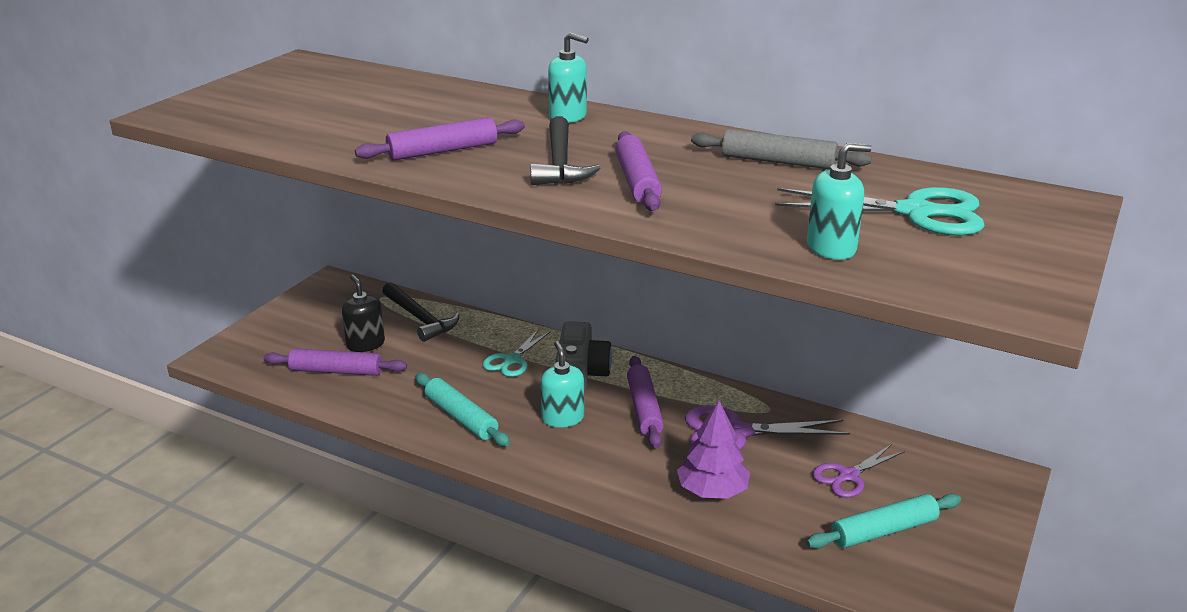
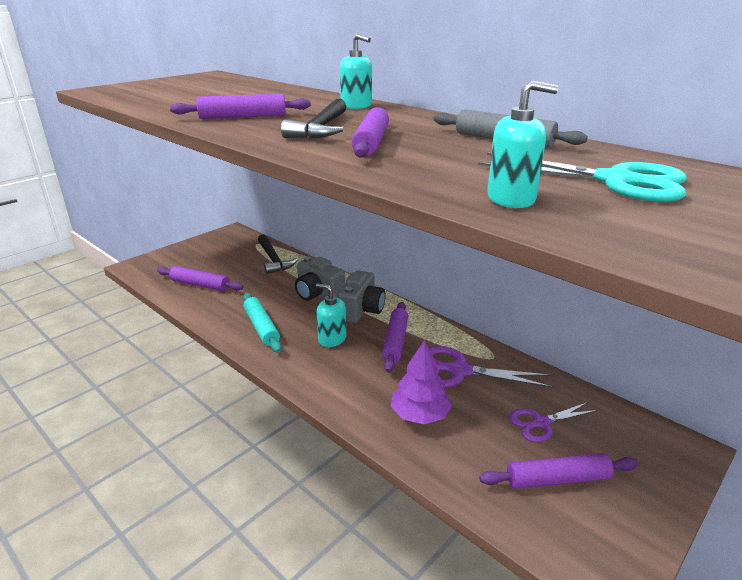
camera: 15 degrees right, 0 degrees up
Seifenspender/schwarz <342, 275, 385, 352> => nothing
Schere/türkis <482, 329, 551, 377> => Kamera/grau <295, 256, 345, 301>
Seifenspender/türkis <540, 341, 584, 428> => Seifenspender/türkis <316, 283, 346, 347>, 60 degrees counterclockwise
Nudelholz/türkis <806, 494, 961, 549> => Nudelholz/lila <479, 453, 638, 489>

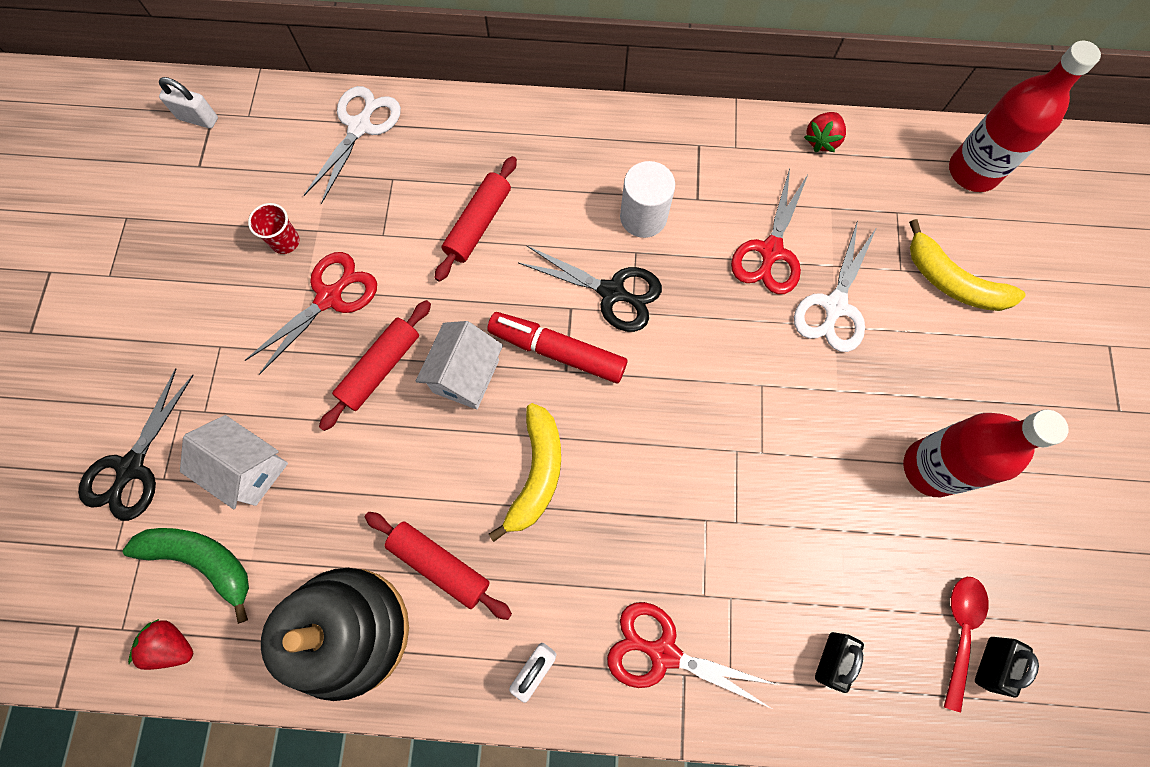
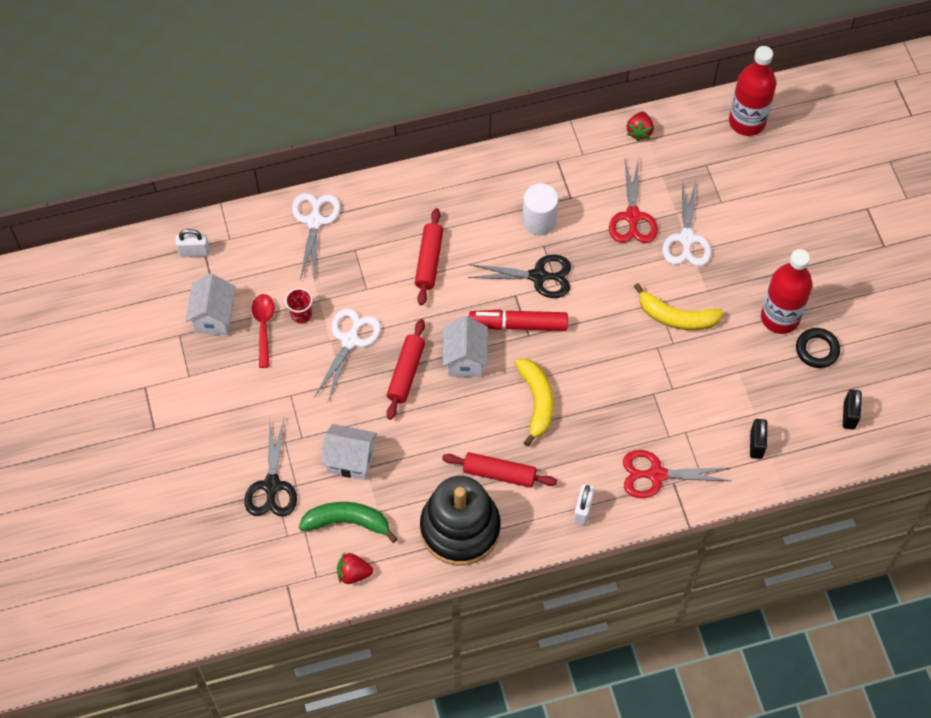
camera: 20 degrees left, 10 degrees down
Banane/gelb <909, 219, 1025, 311> => Banane/gelb <634, 283, 724, 330>, moved
Schere/rot <244, 252, 377, 375> => Schere/weiß <315, 308, 381, 402>
Löffel/rot <944, 577, 989, 712> => Löffel/rot <251, 294, 275, 368>, moved
nothing => Haus/weiß <185, 274, 236, 336>
nothing => Ring/schwarz <796, 328, 840, 368>

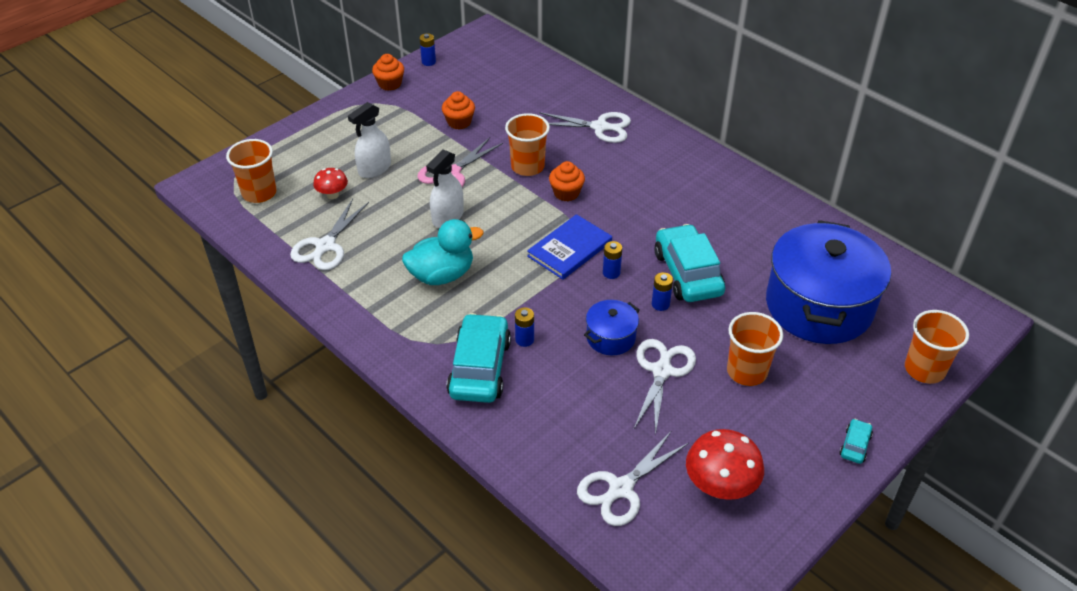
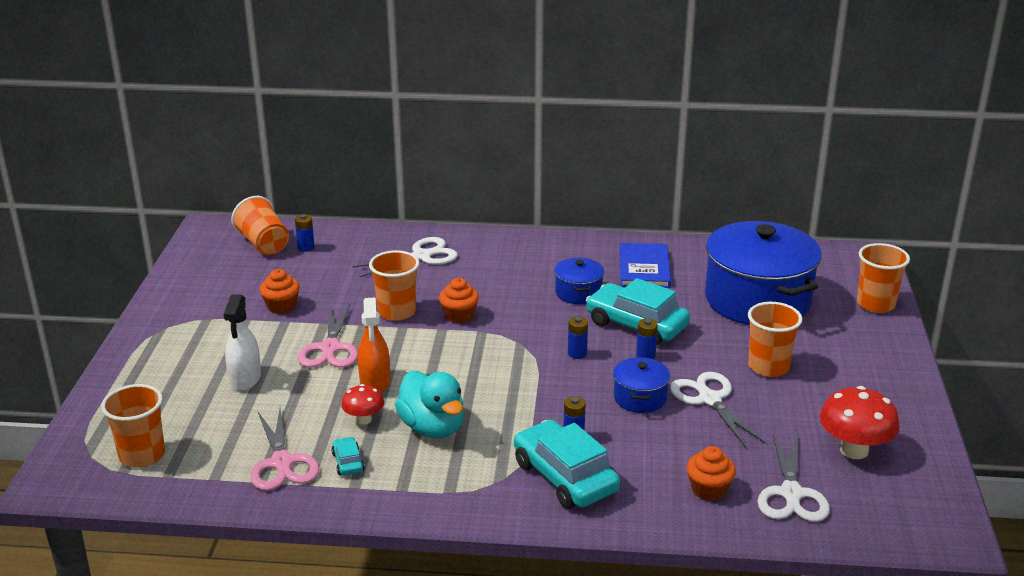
camera: 40 degrees left, 15 degrees down
Batterie/blau <420, 33, 436, 66> => Batterie/blau <295, 214, 315, 252>, moved
Muffin/orange <372, 54, 404, 91> => Muffin/orange <687, 446, 736, 501>, moved
Sprühflasche/weiß <426, 149, 464, 228> => Sprühflasche/orange <358, 297, 390, 393>
Pilz/rot <313, 168, 348, 199> => Pilz/rot <341, 384, 384, 425>, moved
Schere/weiß <290, 199, 369, 270> => Schere/rosa <250, 409, 320, 491>
Buch/blau <527, 214, 612, 280> => Buch/blau <619, 243, 671, 288>, moved
Ente/türkis <402, 219, 484, 285> => Ente/türkis <395, 371, 464, 438>, 120 degrees clockwise
Auto/türkis <839, 419, 873, 464> => Auto/türkis <331, 437, 365, 476>, moved
nothing => Becher/orange <231, 196, 289, 255>
nothing => Kochtopf/blau <554, 258, 604, 304>

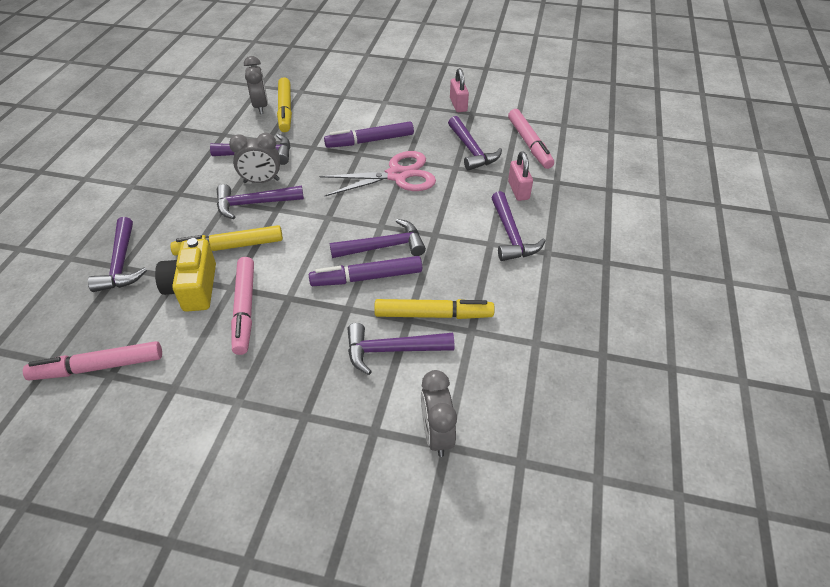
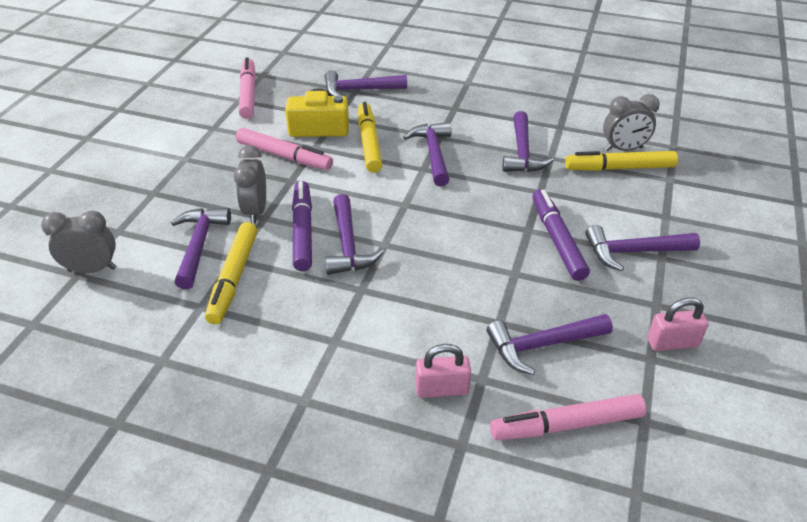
camera: 95 degrees right, 5 degrees down
Wecker/grau <229, 133, 280, 183> => Wecker/grau <234, 145, 266, 224>, moved
Schere/rosa <320, 151, 436, 196> => nothing
Hammer/lila <491, 191, 546, 261> => Hammer/lila <585, 225, 700, 271>, moved
Filzstift/rosa <231, 257, 254, 355> => Filzstift/rosa <236, 128, 333, 170>, 150 degrees counterclockwise

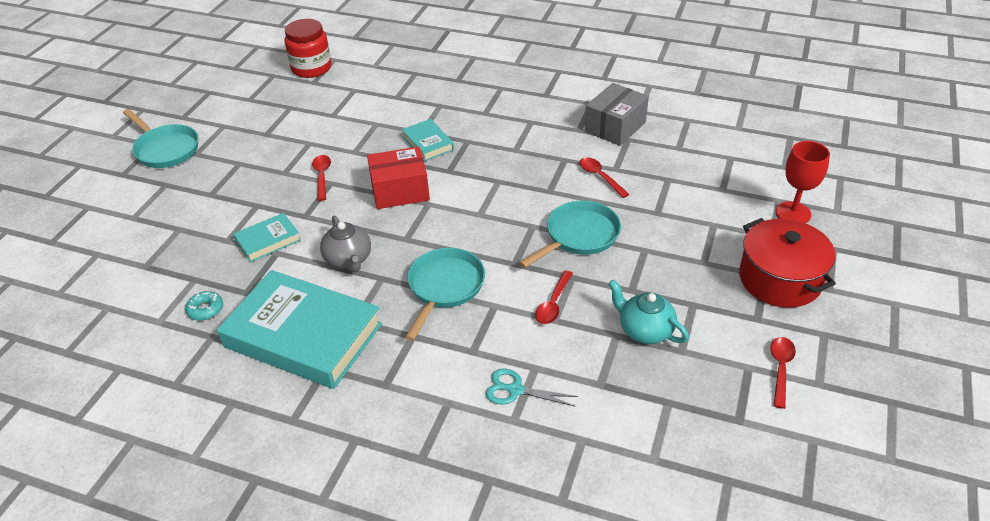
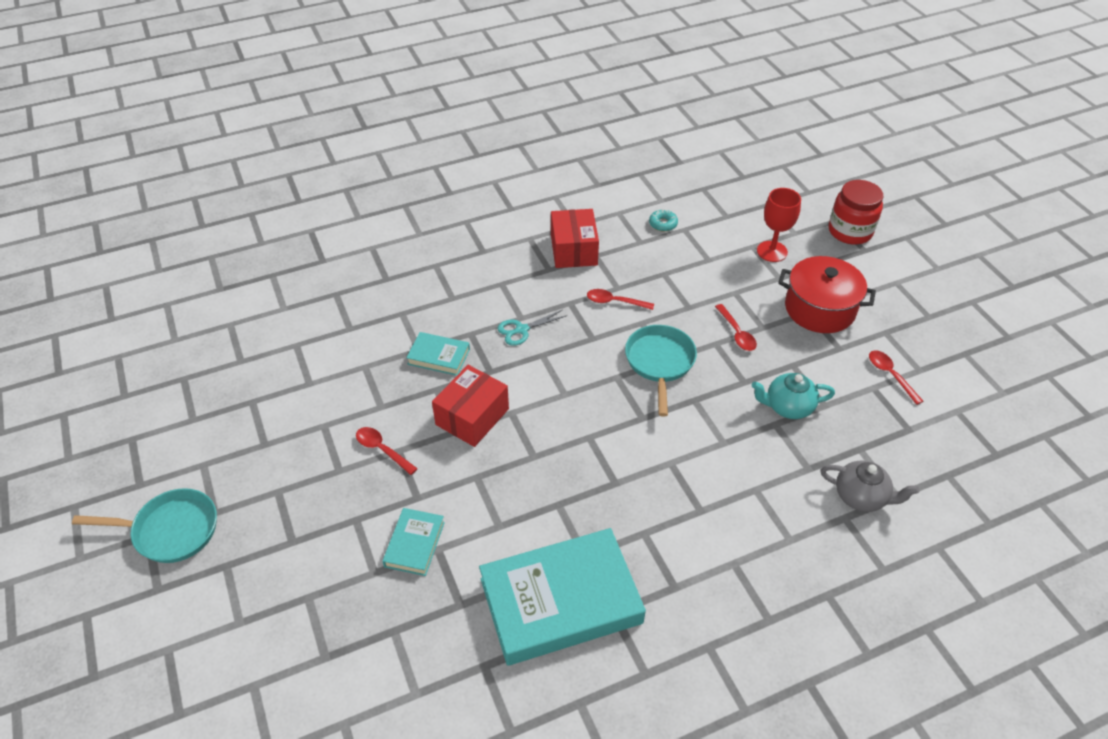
camera: 45 degrees left, 5 degrees up
Einmachglas/rot <285, 19, 331, 78> => Einmachglas/rot <829, 180, 883, 245>, moved
Schachtel/grau <585, 83, 649, 146> => Schachtel/rot <551, 209, 599, 268>
Teekanne/grau <320, 216, 371, 272> => Teekanne/grau <821, 460, 919, 512>, moved
Pfanne/türkis <405, 248, 485, 341> => nothing
Löffel/rot <535, 270, 573, 324> => Löffel/rot <715, 304, 757, 351>, moved
Donut/türkis <185, 291, 223, 321> => Donut/türkis <649, 209, 678, 232>, moved
Schere/türkis <486, 369, 578, 407> => Schere/türkis <498, 310, 568, 346>, moved

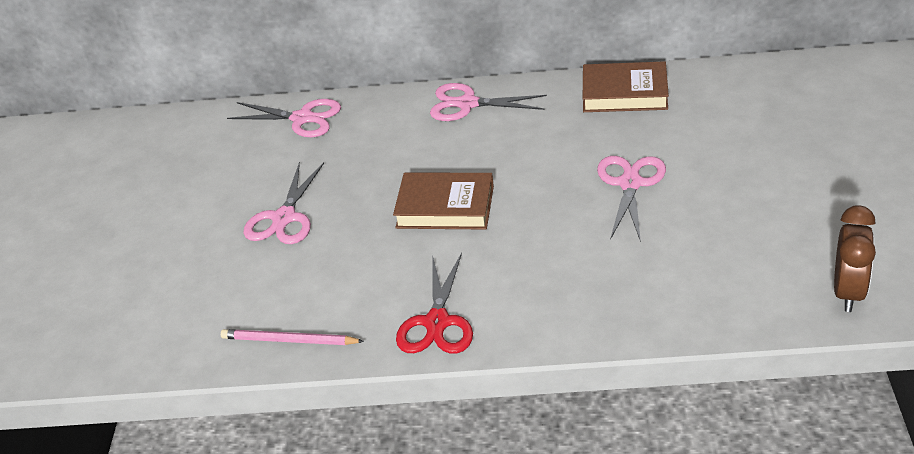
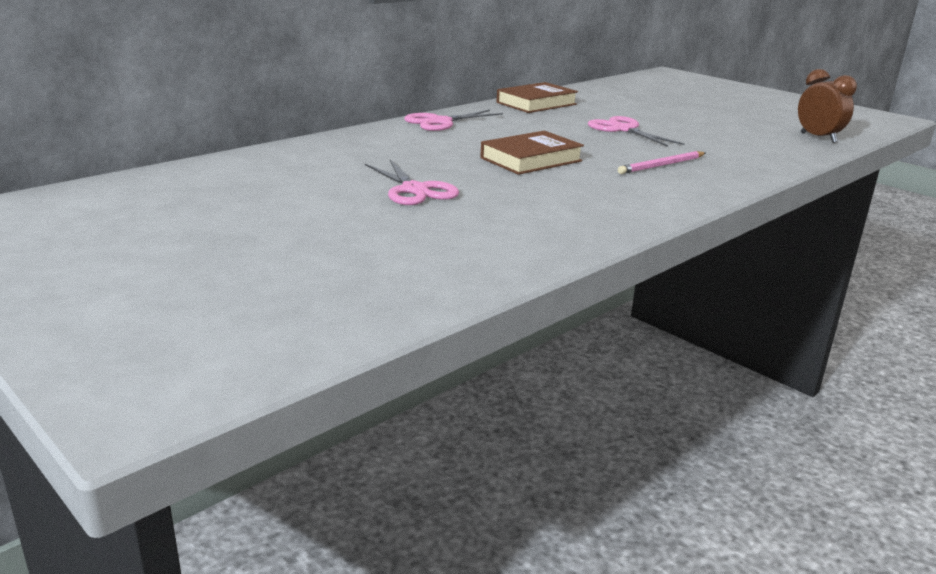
camera: 50 degrees left, 15 degrees down
Schere/rosa <227, 99, 341, 137> => nothing
Schere/rot <396, 253, 473, 354> => nothing
Bleistift/rosa <221, 329, 364, 345> => Bleistift/rosa <618, 151, 705, 174>, moved

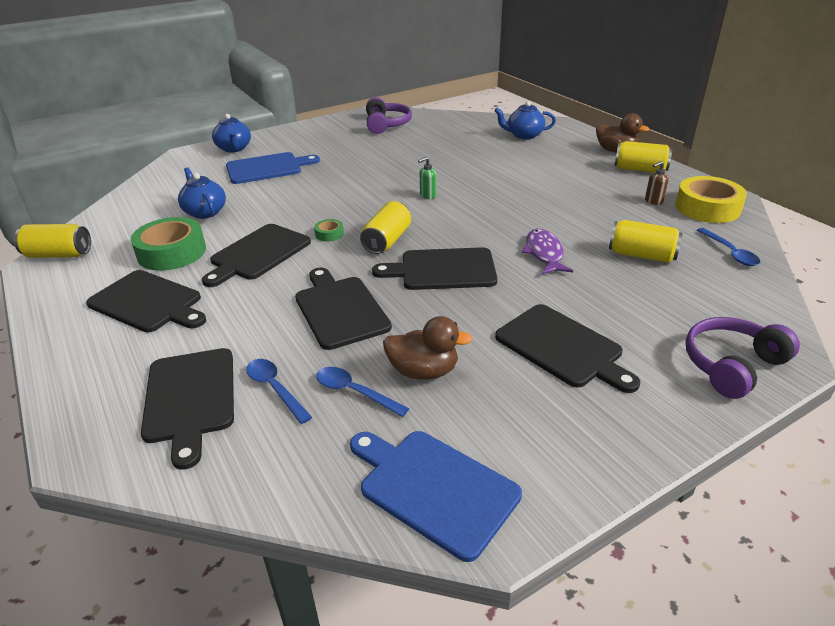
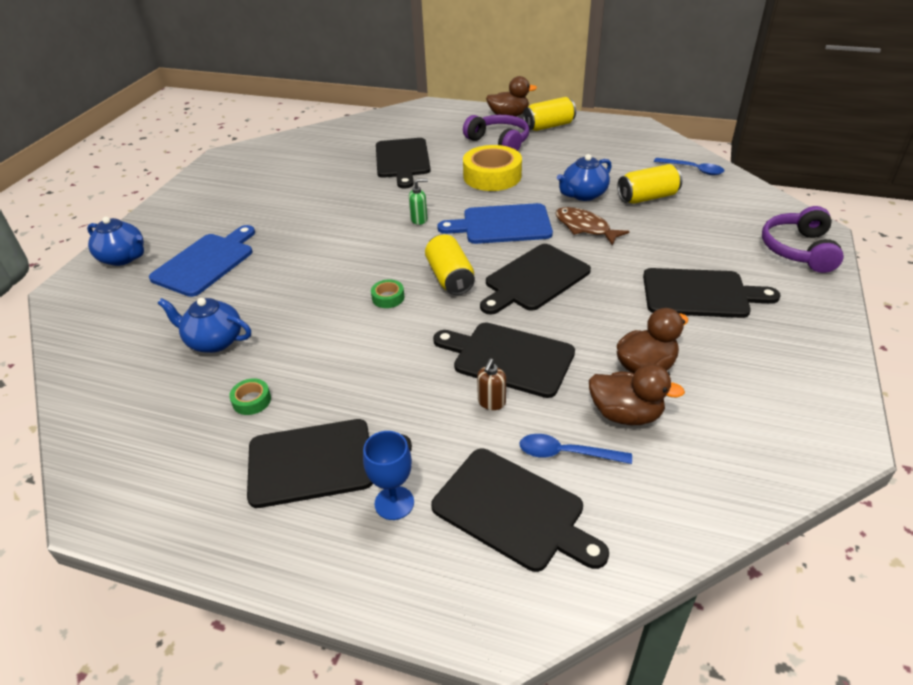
camera: 40 degrees left, 5 degrees up
Kopfhörer/lila <366, 97, 412, 134> => Kopfhörer/lila <463, 115, 529, 151>, moved
Teekanne/blau <494, 101, 556, 139> => Teekanne/blau <557, 154, 612, 201>, moved
Seifenspender/grün <418, 157, 436, 199> => Seifenspender/grün <409, 179, 428, 225>, 120 degrees counterclockwise
Seifenspender/braun <645, 161, 669, 205> => Seifenspender/braun <477, 359, 506, 410>, moved
Klebeband/gelb <675, 176, 747, 223> => Klebeband/gelb <463, 145, 522, 191>, moved
Klebeband/grün <131, 217, 206, 271> => Klebeband/grün <229, 378, 271, 415>, x0.45
Dose/gelb <14, 224, 91, 258> => nothing
Schneidebrett/schwarz <202, 224, 311, 287> => Schneidebrett/schwarz <376, 138, 431, 188>, moved
Fisch/lila <522, 229, 573, 274> => Fisch/braun <555, 207, 630, 245>
Löffel/blau <316, 367, 409, 417> => Ente/braun <589, 364, 685, 425>
Schneidebrett/blau <350, 431, 522, 562> => Schneidebrett/blau <437, 203, 553, 244>, moved
nothing => Kelch/blau <363, 431, 414, 520>

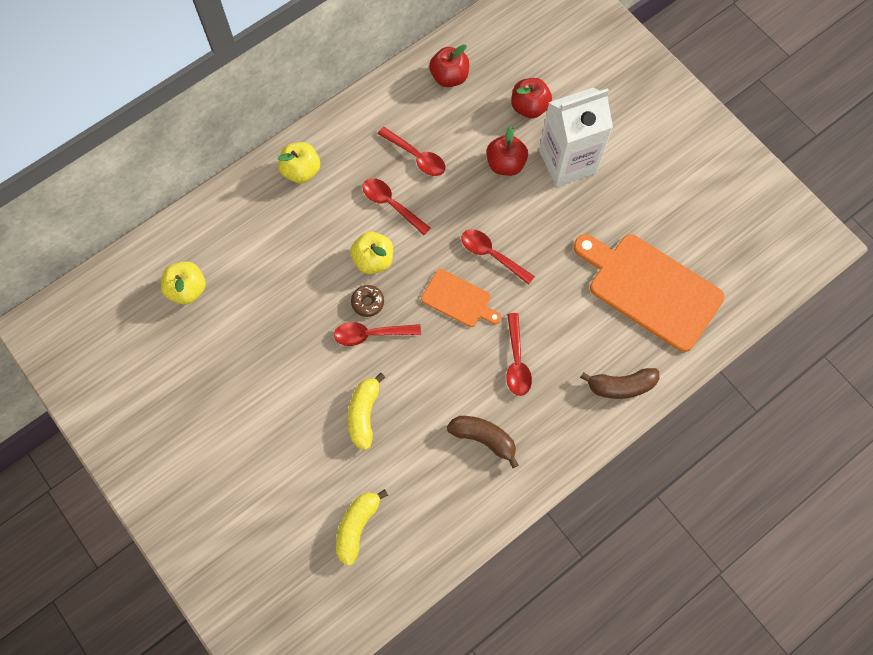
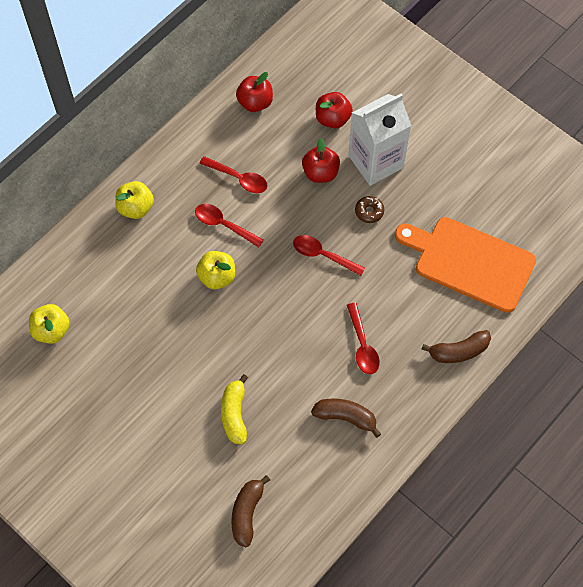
camera: 10 degrees left, 5 degrees down
Schneidebrett/orange <421, 269, 501, 327> => nothing
Donut/braun <351, 285, 384, 317> => Donut/braun <355, 196, 384, 223>, moved
Löffel/rot <334, 322, 421, 346> => nothing
Banane/gelb <336, 489, 388, 566> => Banane/braun <231, 475, 270, 547>

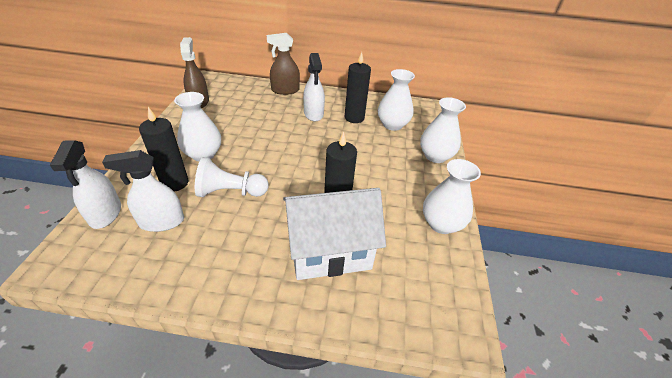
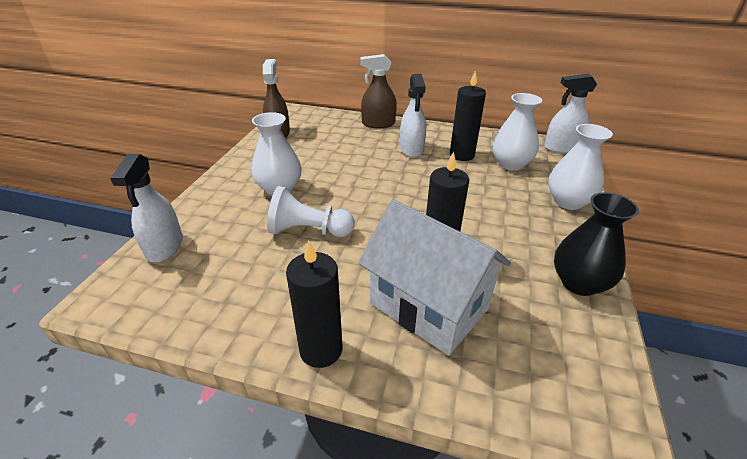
camera: 10 degrees right, 5 degrees down
Kerze/schwarz <139, 107, 188, 192> => Kerze/schwarz <286, 240, 342, 368>, moved
Sprühflasche/weiß <102, 150, 184, 232> => Sprühflasche/weiß <544, 74, 597, 153>, moved
Vase/weiß <423, 159, 481, 234> => Vase/schwarz <554, 192, 639, 296>
Haus/weiß <283, 188, 386, 280> => Haus/weiß <358, 200, 511, 355>, 45 degrees clockwise

